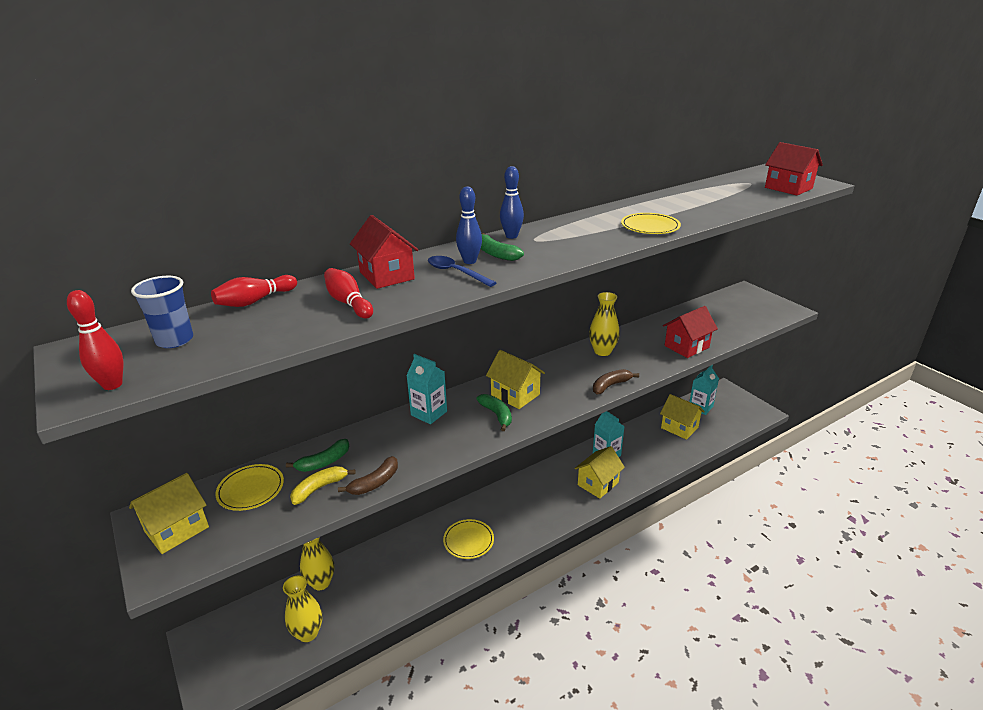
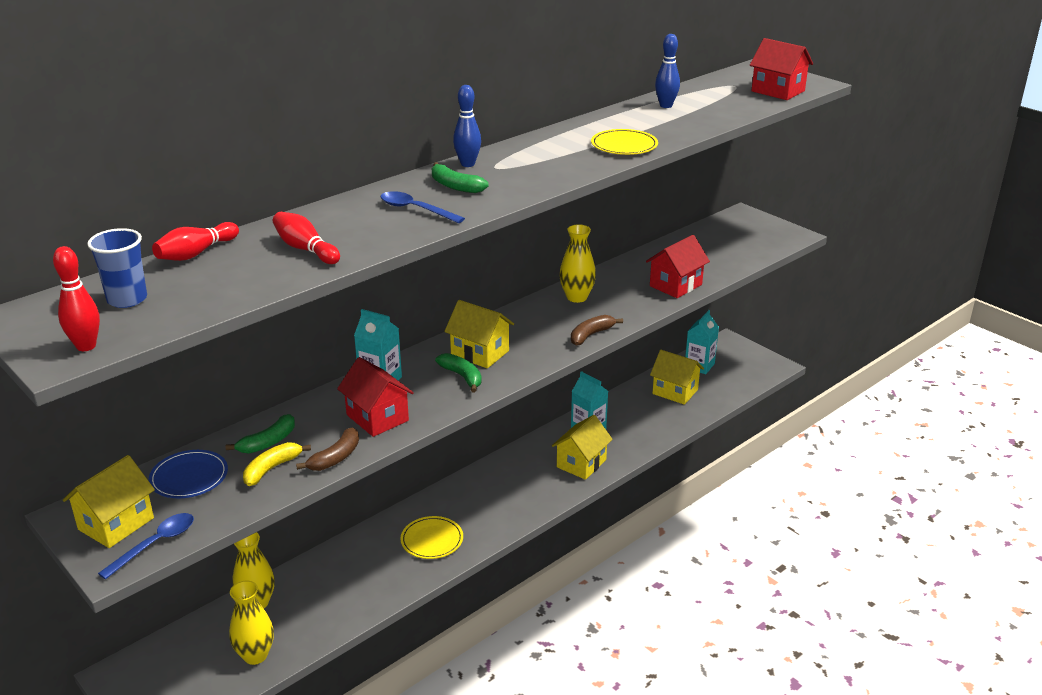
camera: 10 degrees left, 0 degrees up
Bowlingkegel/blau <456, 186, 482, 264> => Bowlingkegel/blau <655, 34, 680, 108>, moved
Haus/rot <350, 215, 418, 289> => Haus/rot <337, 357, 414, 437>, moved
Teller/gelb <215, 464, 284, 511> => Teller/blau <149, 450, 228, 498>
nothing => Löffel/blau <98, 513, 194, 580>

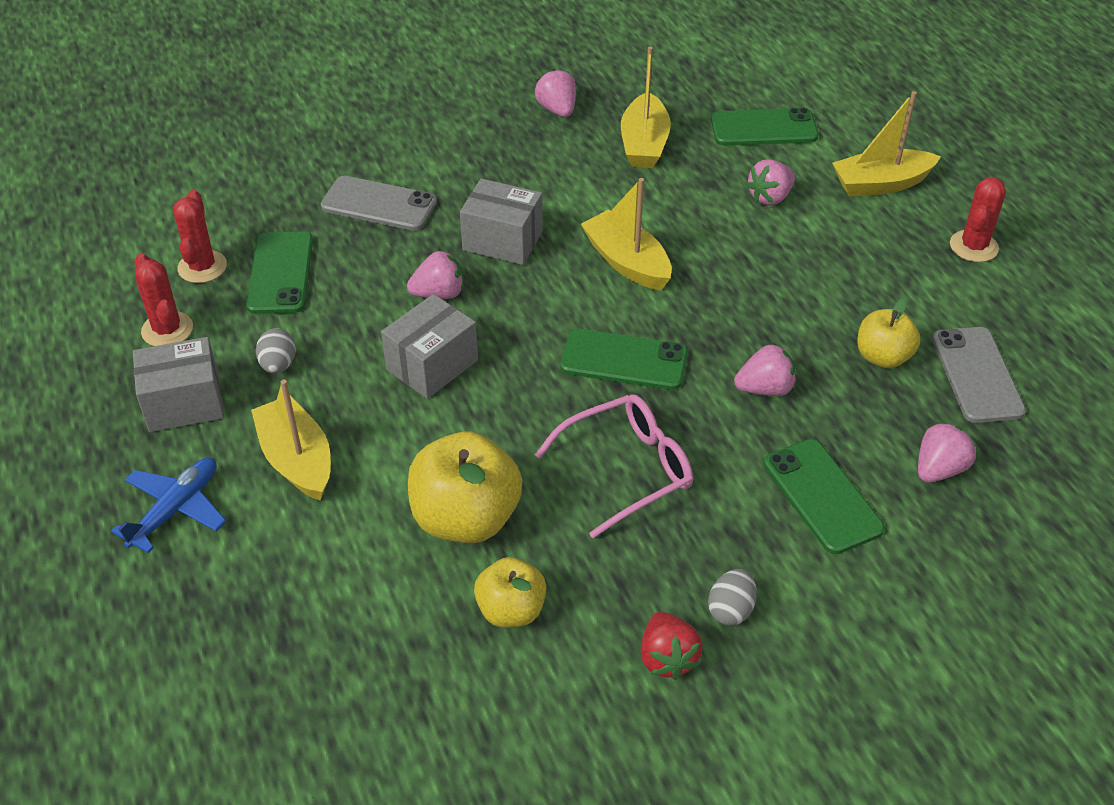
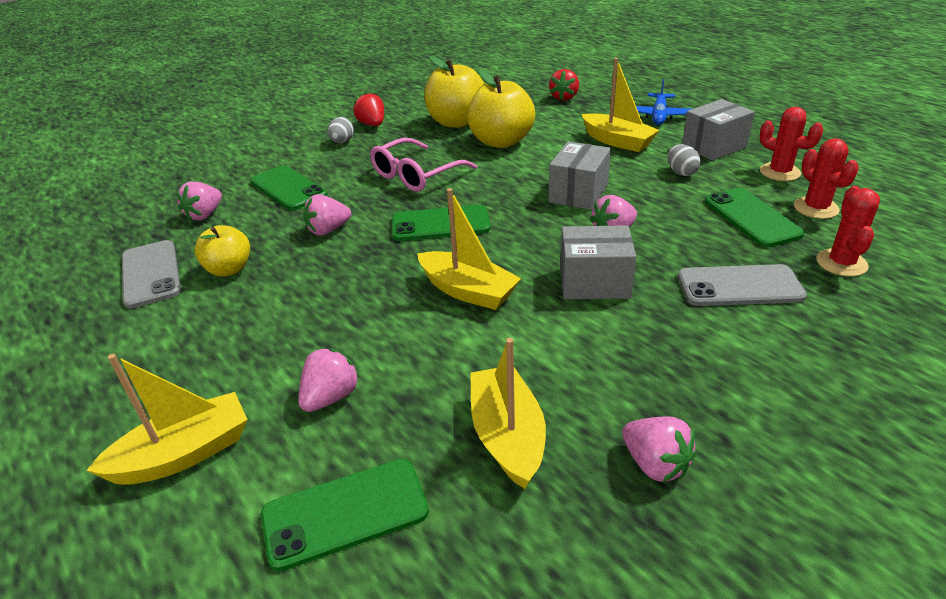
camera: 165 degrees right, 10 degrees down
Kaktus/rot <950, 177, 1006, 262> => Kaktus/rot <816, 186, 880, 277>, moved
Apfel/gelb <474, 557, 546, 628> => Apfel/gelb <424, 56, 485, 128>, x1.67
nothing => Erdbeere/rot <549, 69, 579, 101>

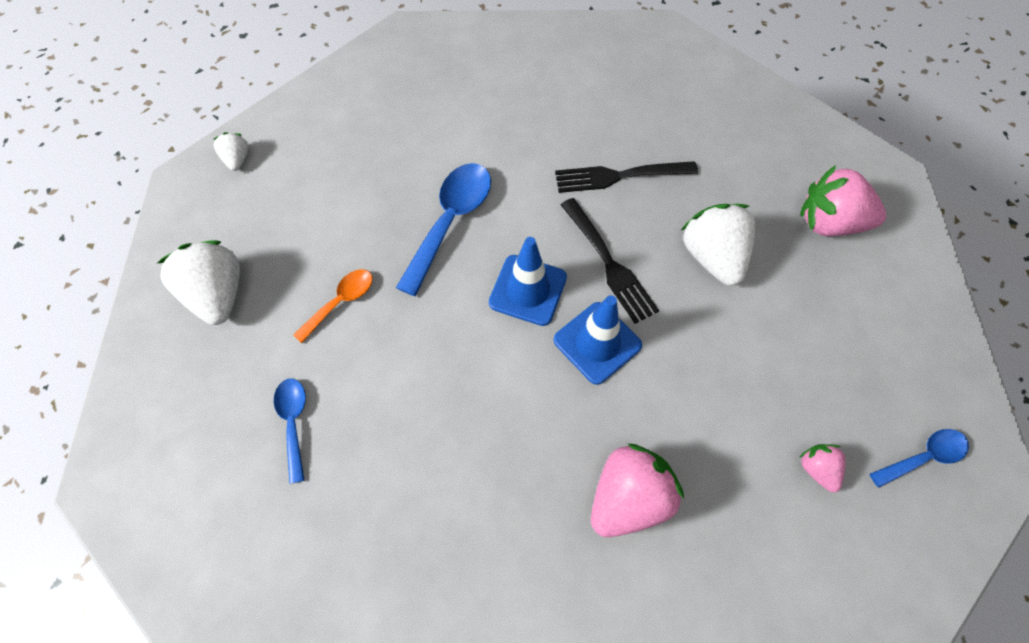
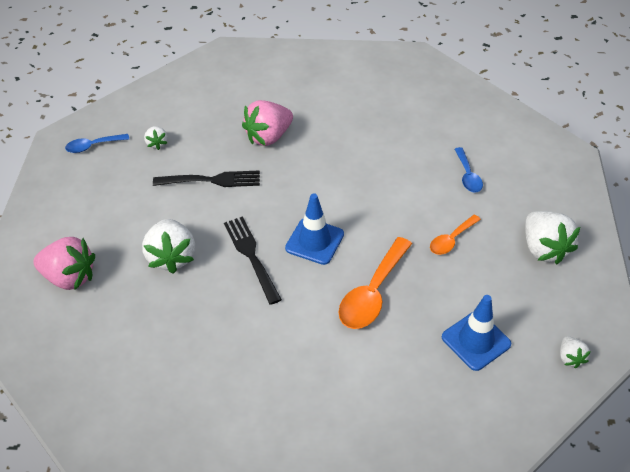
camera: 175 degrees left, 15 degrees down
Gabel/schwarz <555, 161, 698, 193> => Gabel/schwarz <153, 170, 260, 187>, moved
Löffel/blau <396, 163, 491, 296> => Löffel/orange <339, 237, 412, 329>
Leitkegel/blau <554, 295, 642, 385> => Leitkegel/blau <442, 295, 511, 371>, moved
Erdbeere/rosa <800, 444, 846, 492> => Erdbeere/weiß <144, 126, 168, 150>

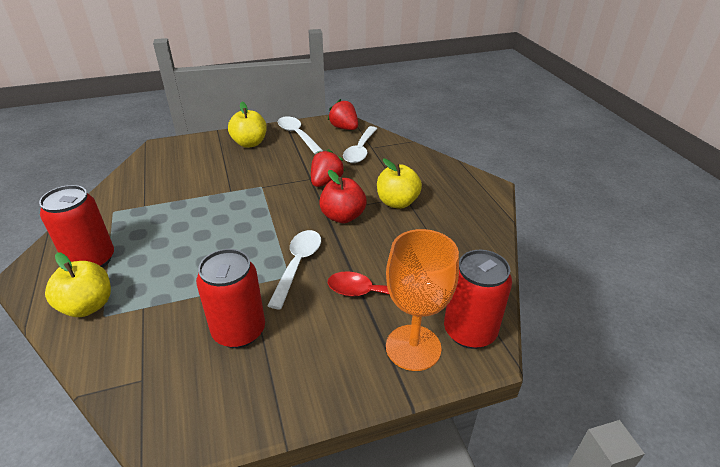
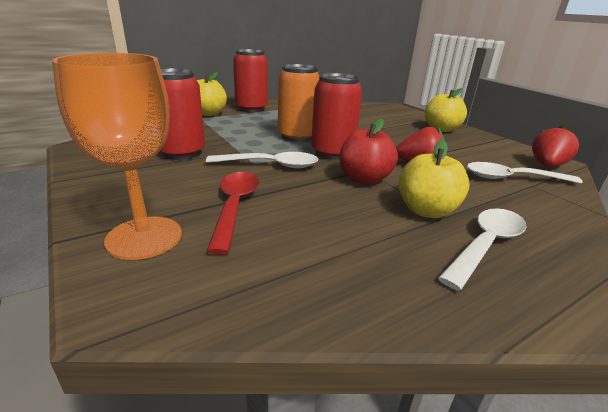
camera: 75 degrees right, 10 degrees down
Löffel/weiß <278, 116, 323, 154> => Löffel/weiß <438, 208, 527, 291>, moved
Dose/rot <444, 250, 512, 349> => Dose/rot <311, 73, 362, 160>, moved
nothing => Dose/orange <278, 64, 319, 142>

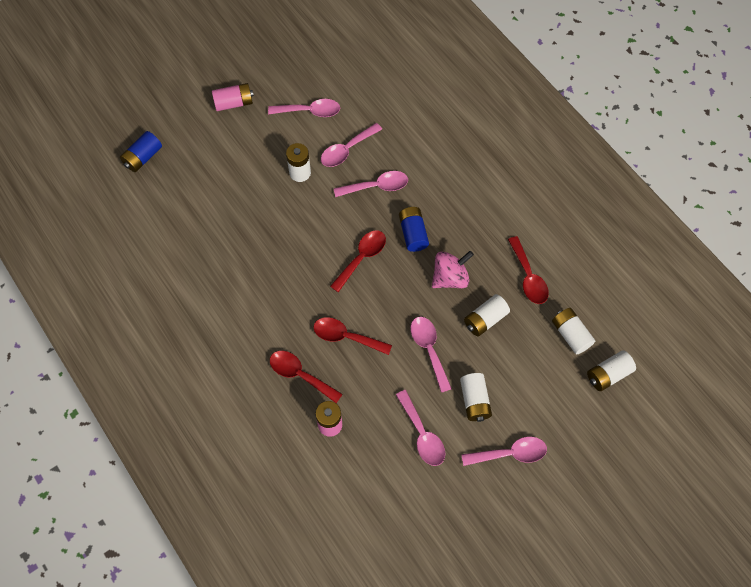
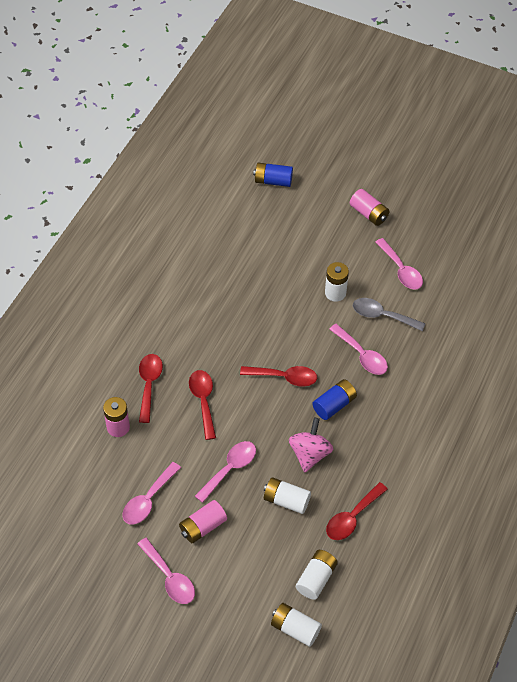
camera: 60 degrees right, 10 degrees down
Löffel/rosa <321, 123, 382, 167> => Löffel/grau <353, 298, 425, 331>
Kreisel/rosa <432, 251, 474, 288> => Kreisel/rosa <289, 417, 333, 472>, 105 degrees counterclockwise
Batterie/weiß <460, 373, 492, 422> => Batterie/rosa <179, 500, 227, 543>

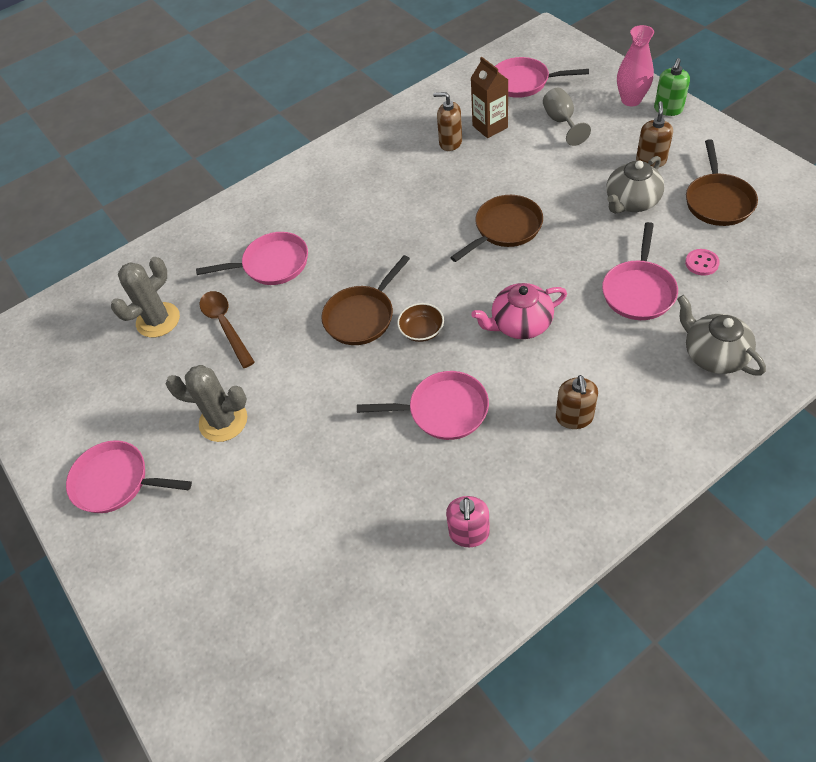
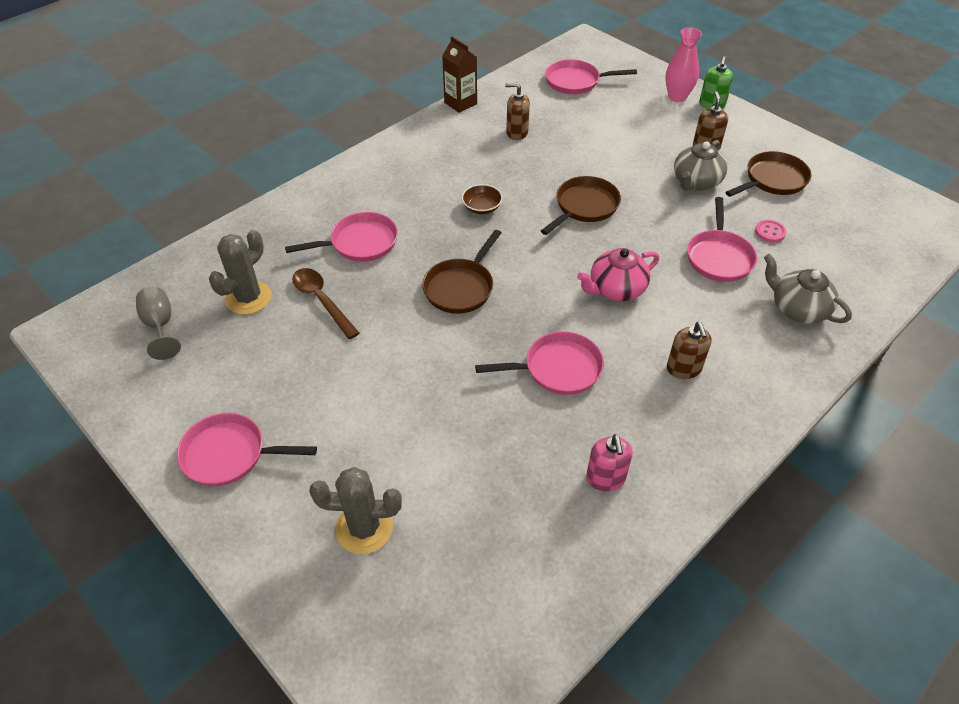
camera: 15 degrees left, 5 degrees down
Getränkekarton/braun <471, 57, 508, 138> => Getränkekarton/braun <442, 36, 477, 113>, moved
Kelch/grau <543, 88, 591, 146> => Kelch/grau <136, 287, 181, 360>, moved
Pfanne/braun <686, 139, 758, 226> => Pfanne/braun <725, 151, 812, 197>, 120 degrees counterclockwise
Schüssel/braun <397, 303, 444, 342> => Schüssel/braun <461, 184, 503, 214>, moved
Kaktus/grau <166, 365, 247, 442> => Kaktus/grau <309, 467, 402, 554>, moved

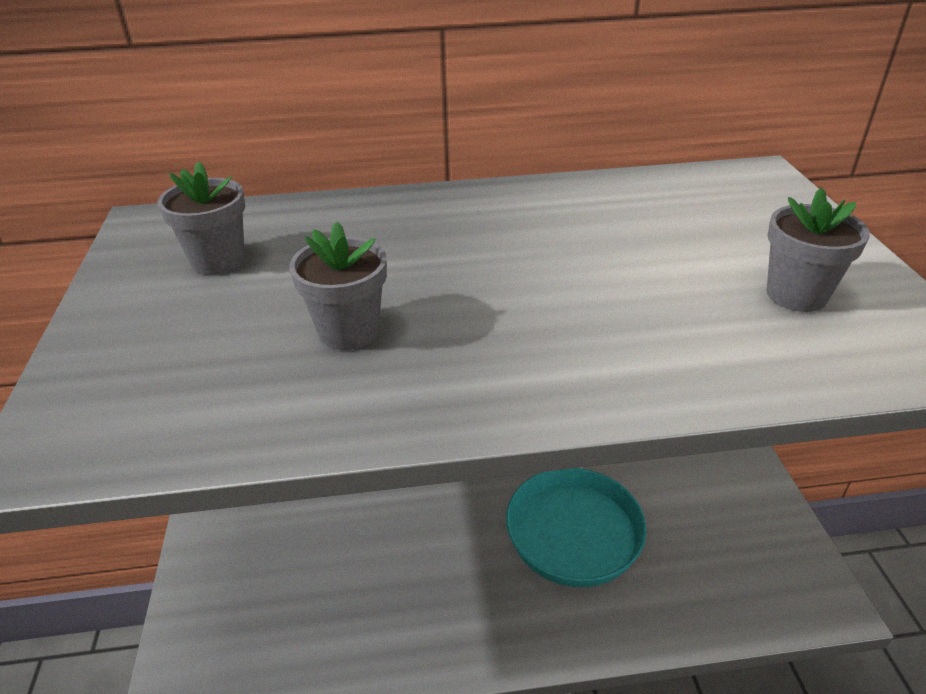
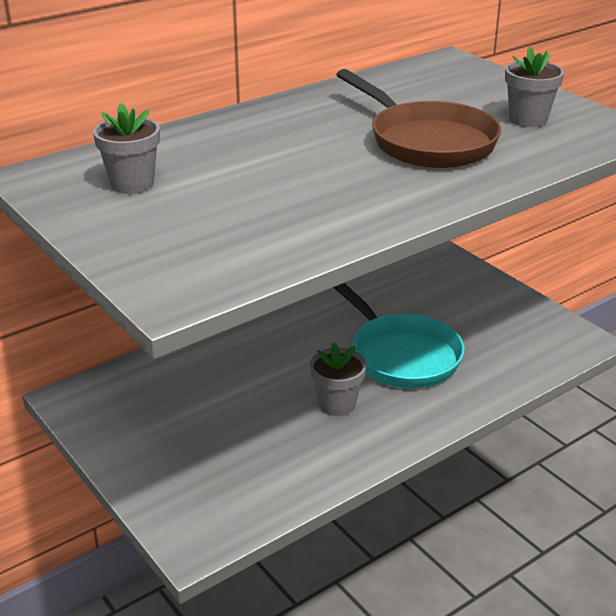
camera: 30 degrees left, 5 degrees down
Blumentopf/grau <289, 222, 387, 350> => Blumentopf/grau <310, 342, 366, 416>, moved
nothing => Pfanne/braun <336, 69, 501, 168>

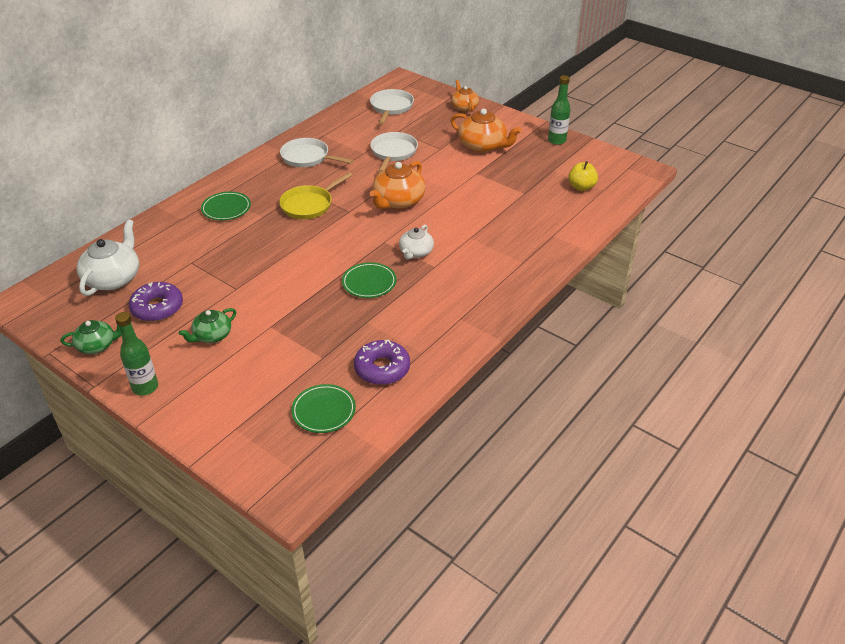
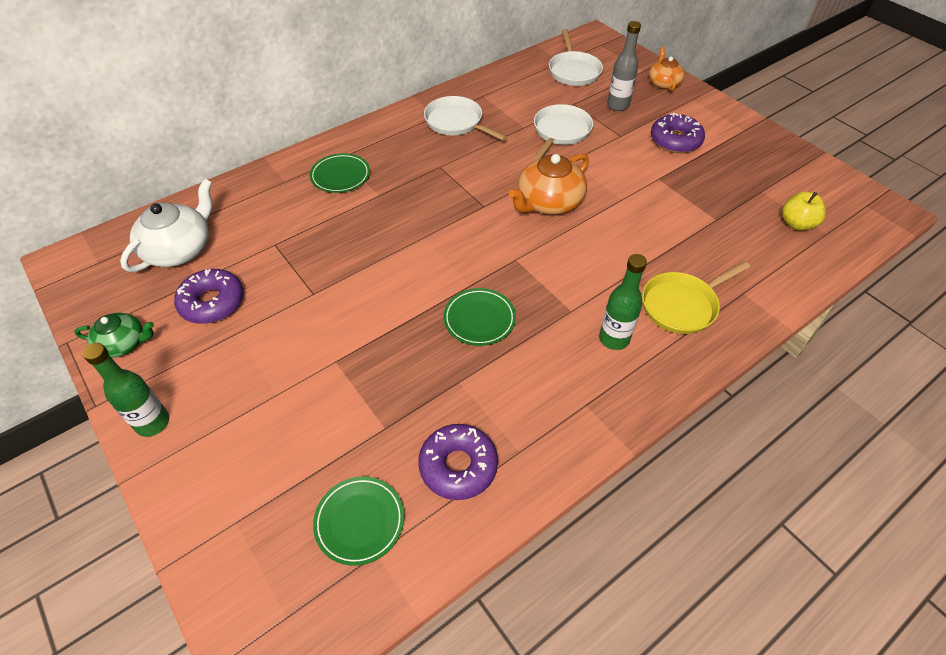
camera: 15 degrees right, 10 degrees up
Flasche/grün <548, 75, 570, 145> => Flasche/grün <599, 254, 647, 350>, moved
Pfanne/weiß <370, 89, 414, 124> => Pfanne/weiß <549, 29, 603, 86>, 150 degrees clockwise
Teekanne/orange <451, 108, 522, 153> => Donut/lila <651, 113, 705, 153>
Pfanne/gelb <279, 172, 352, 219> => Pfanne/gelb <642, 261, 750, 334>, moved
Teekanne/weiß <399, 225, 434, 260> => nothing
Teekanne/grün <179, 308, 236, 343> => nothing
nothing => Flasche/grau <607, 21, 641, 111>

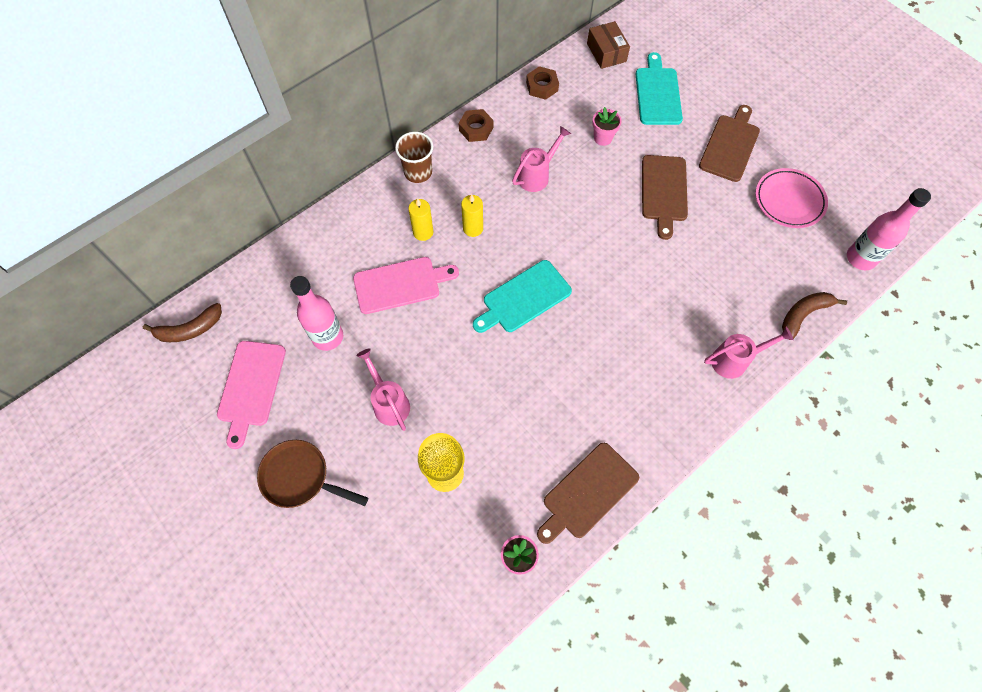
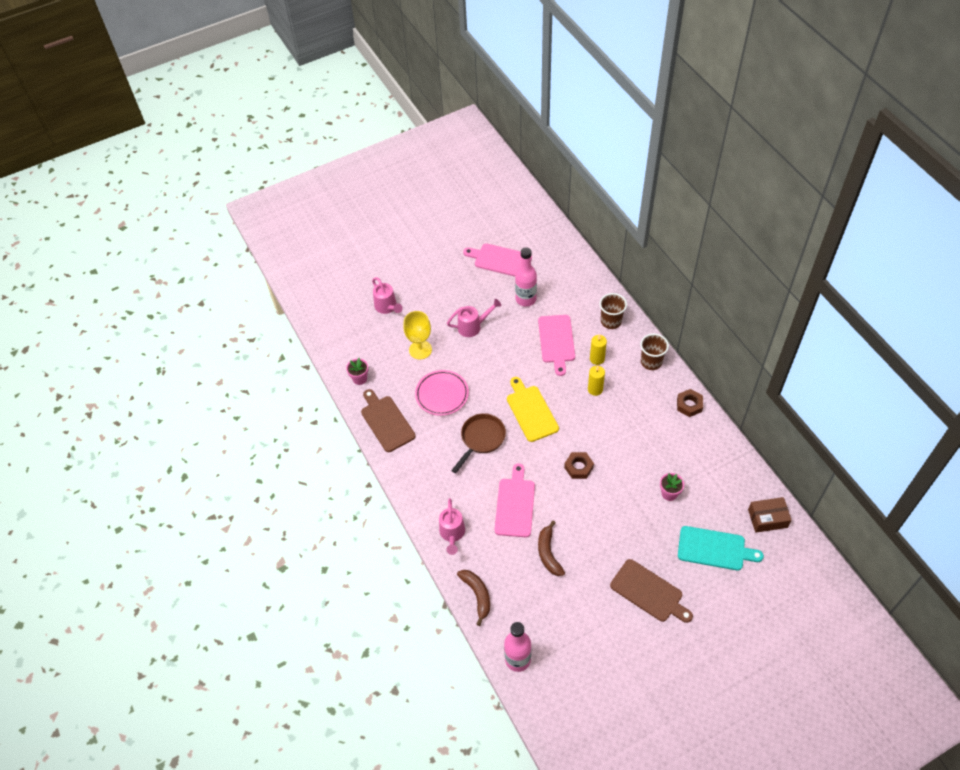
camera: 105 degrees right, 10 degrees down
Sechskantmutter/braun <526, 66, 559, 100> => Sechskantmutter/braun <564, 452, 594, 479>, moved
Gießkanne/rosa <512, 126, 571, 192> => Gießkanne/rosa <372, 277, 403, 314>, moved
Schneidebrett/braun <642, 155, 688, 240> => nothing
Teller/rosa <755, 168, 828, 228> => Teller/rosa <415, 370, 469, 416>, moved
Schneidebrett/türkis <473, 260, 572, 333> => Schneidebrett/gelb <507, 377, 559, 442>
Banane/braun <143, 303, 222, 342> => Banane/braun <538, 521, 565, 576>, moved
Pfanne/braun <257, 440, 368, 508> => Pfanne/braun <451, 413, 506, 473>, moved
nothing => Becher/braun <599, 293, 627, 329>
nothing => Schneidebrett/rosa <495, 463, 535, 537>

